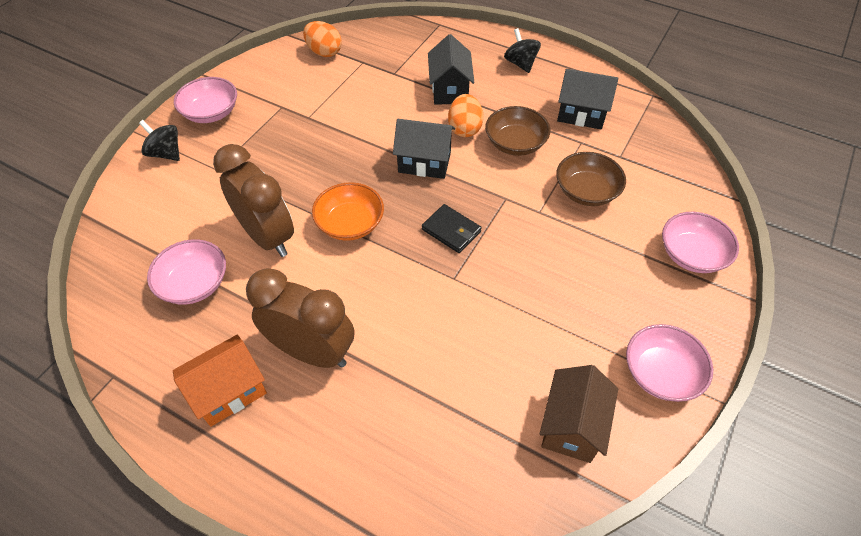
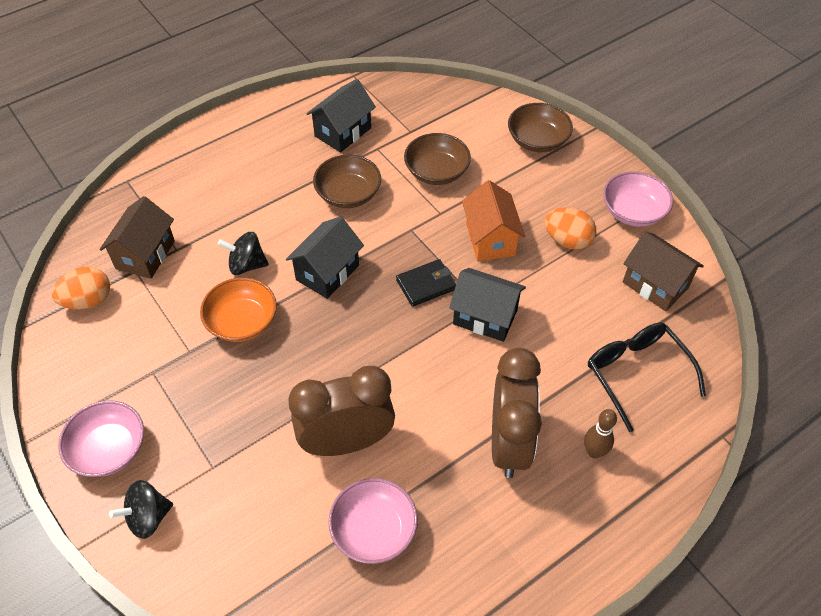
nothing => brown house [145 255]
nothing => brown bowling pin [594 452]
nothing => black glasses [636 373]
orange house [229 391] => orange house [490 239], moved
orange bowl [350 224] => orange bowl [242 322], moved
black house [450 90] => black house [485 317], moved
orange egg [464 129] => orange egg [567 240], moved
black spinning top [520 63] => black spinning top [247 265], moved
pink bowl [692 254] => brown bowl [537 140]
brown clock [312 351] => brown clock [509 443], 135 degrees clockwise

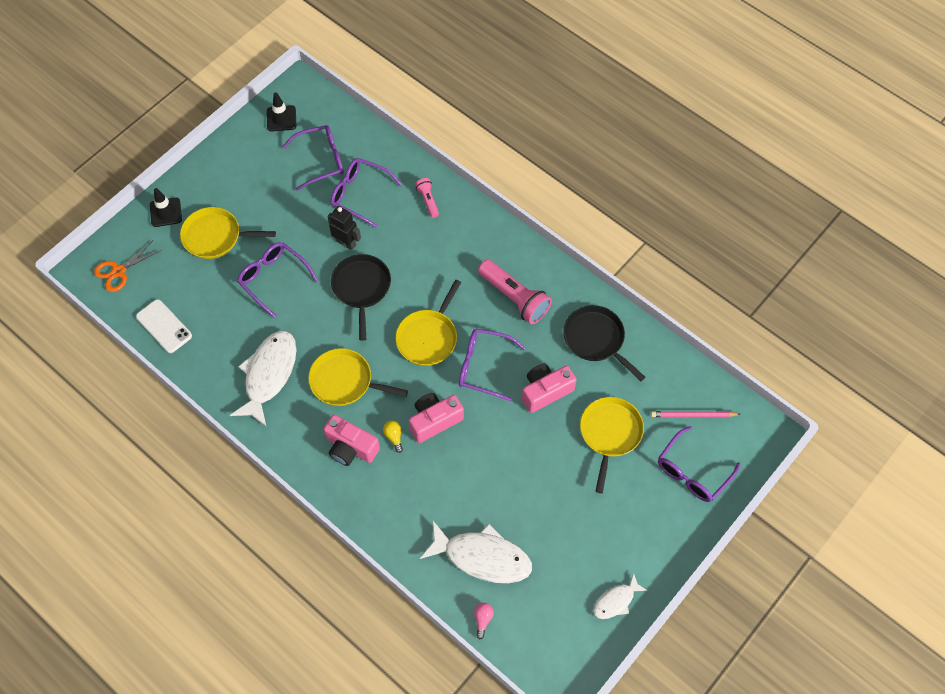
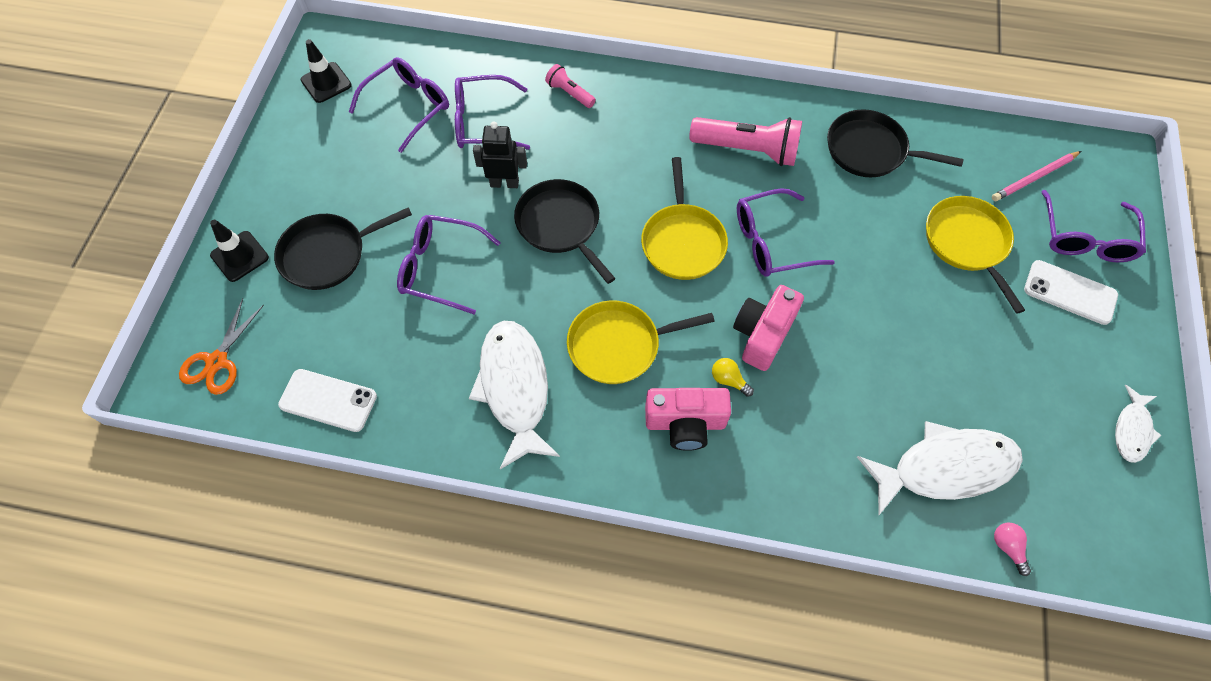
pink camera [545 391] => nothing
nothing => white phone [1070 292]
yellow pan [215 236] => black pan [328 254]

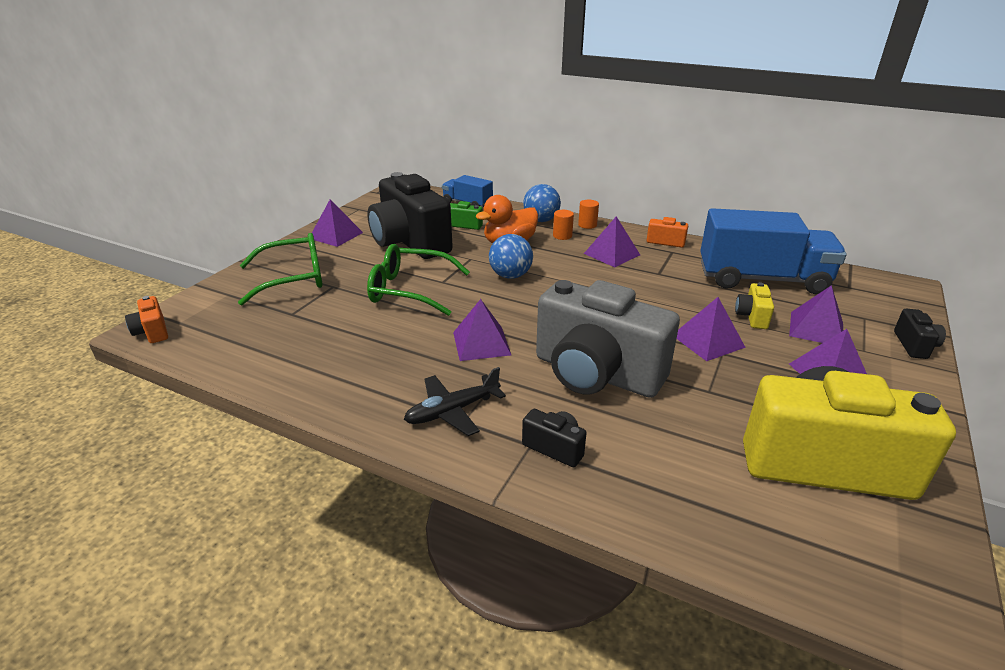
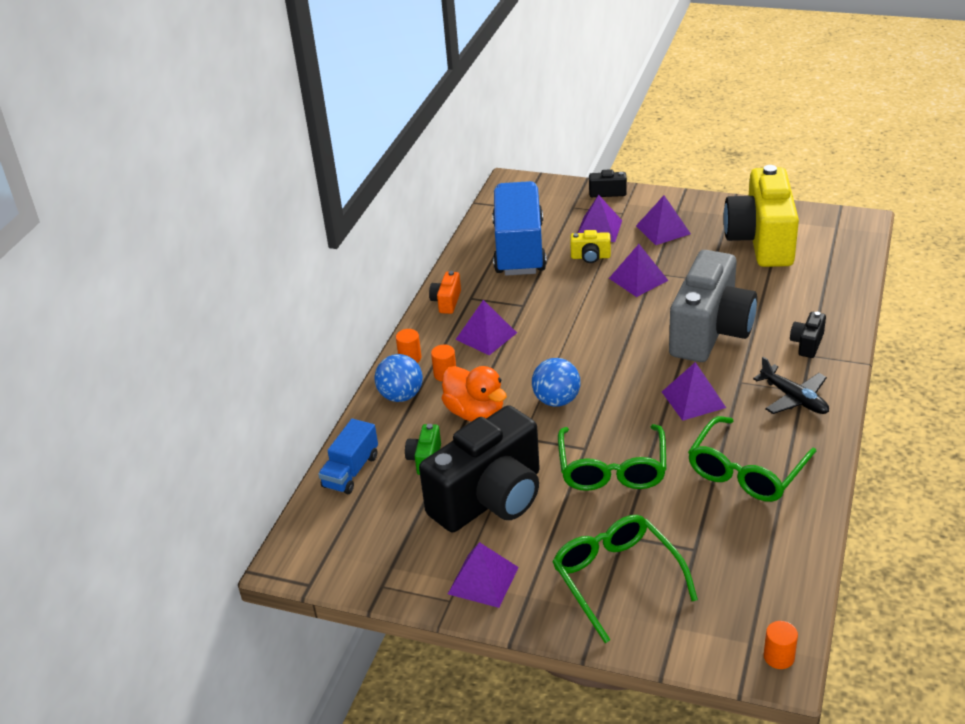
nothing => green glasses [746 472]
orange camera [152 332] => orange cylinder [779 657]

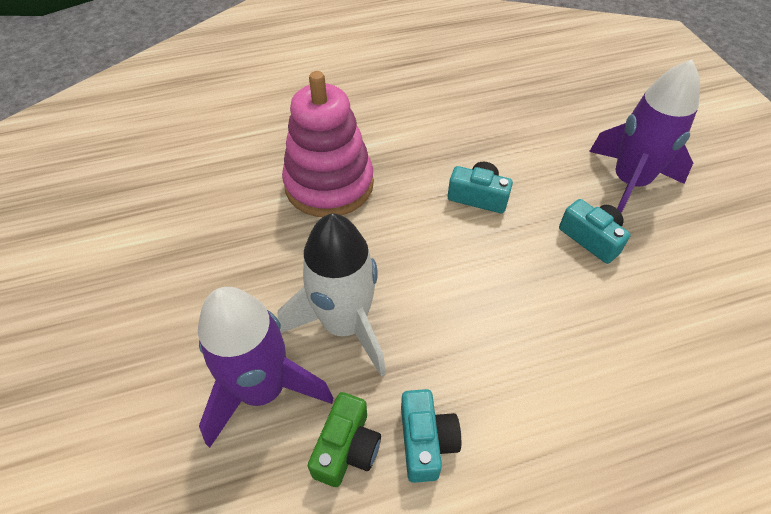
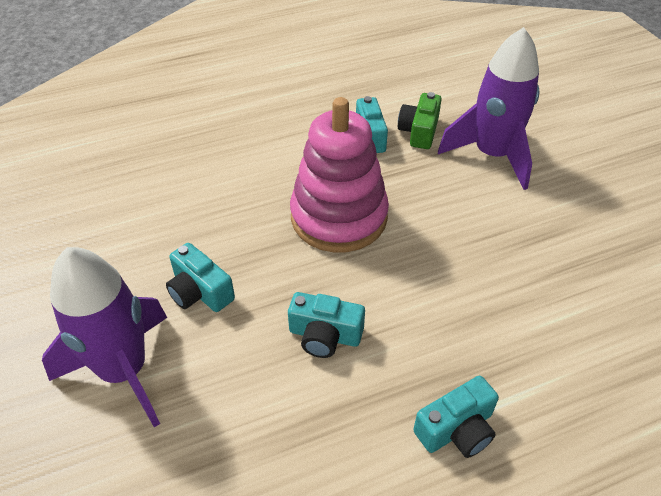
white rocket [344 325] => nothing
nothing => turquoise camera [457 429]
pink stacking toy [329 184] => pink stacking toy [339 217], moved

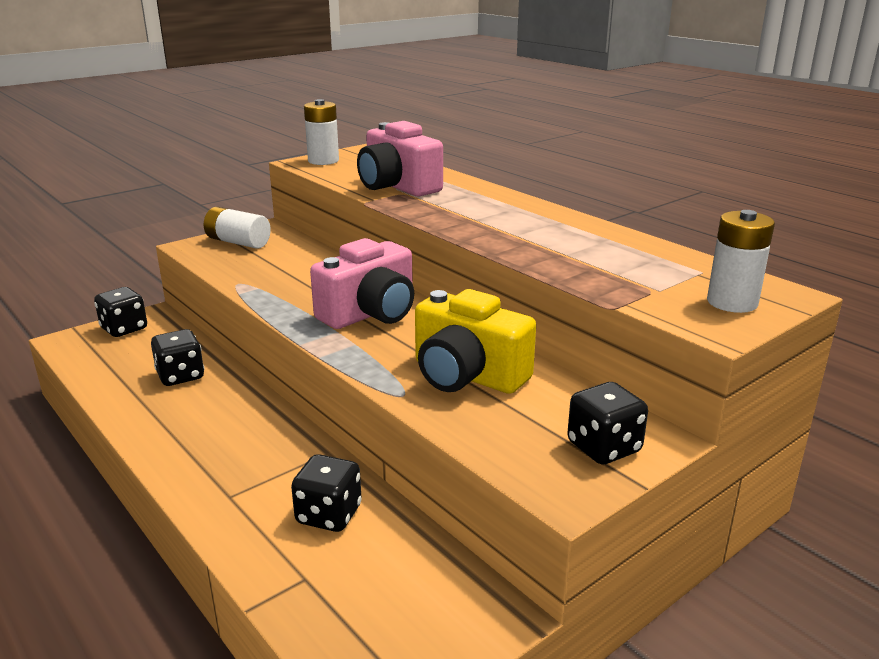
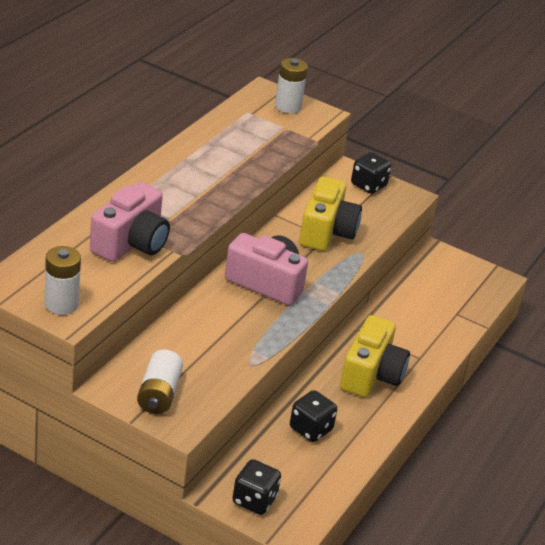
black dice [329 515] => nothing
nothing => yellow camera [371 375]

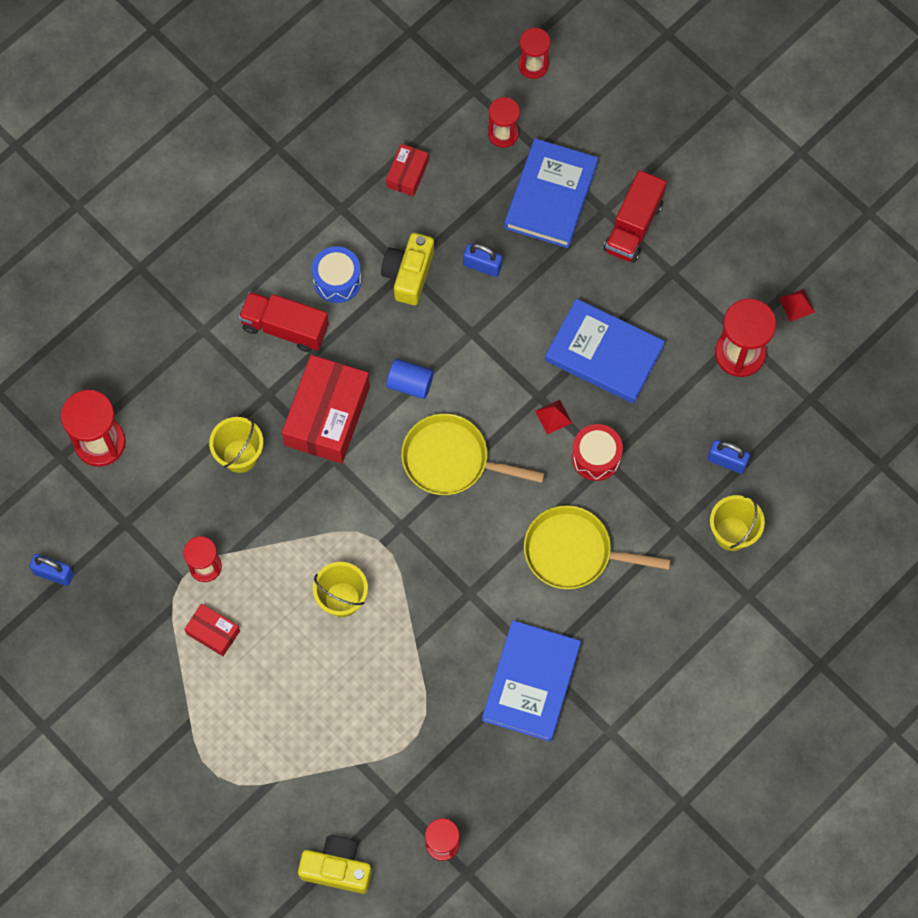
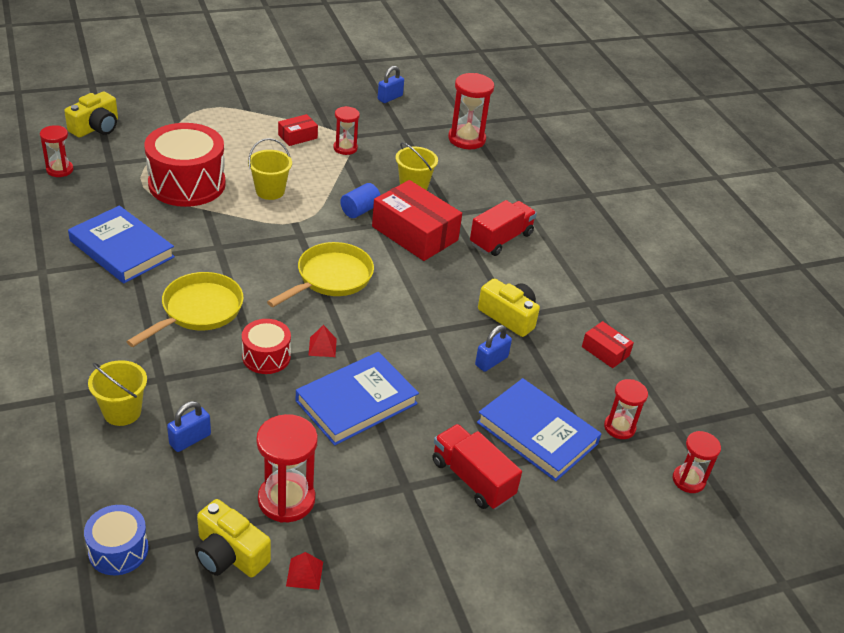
nothing => red drum [187 184]
nothing => yellow camera [229 554]
blue drum [337 280] => blue drum [118 550], moved
blue cylinder [410 384] => blue cylinder [360 210], moved

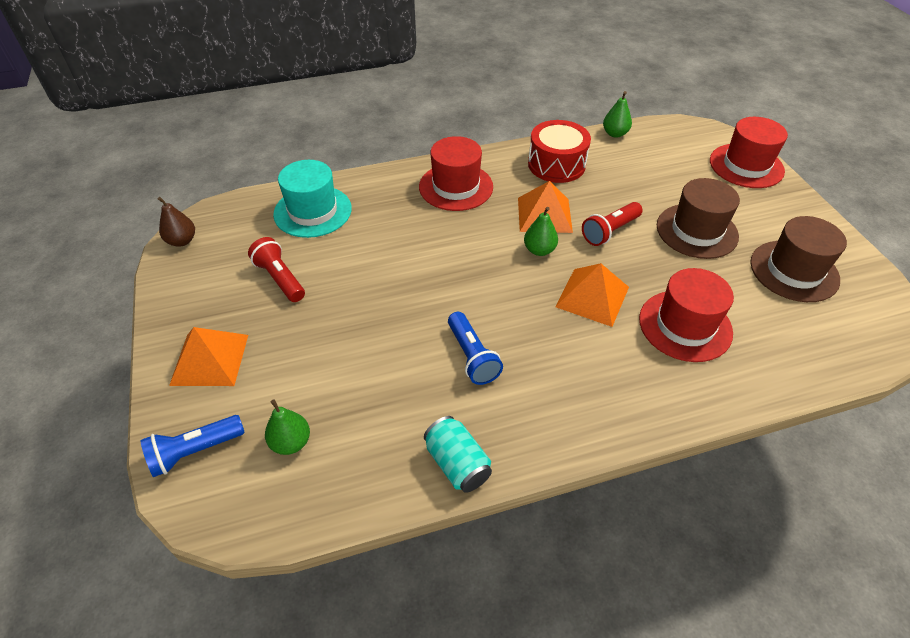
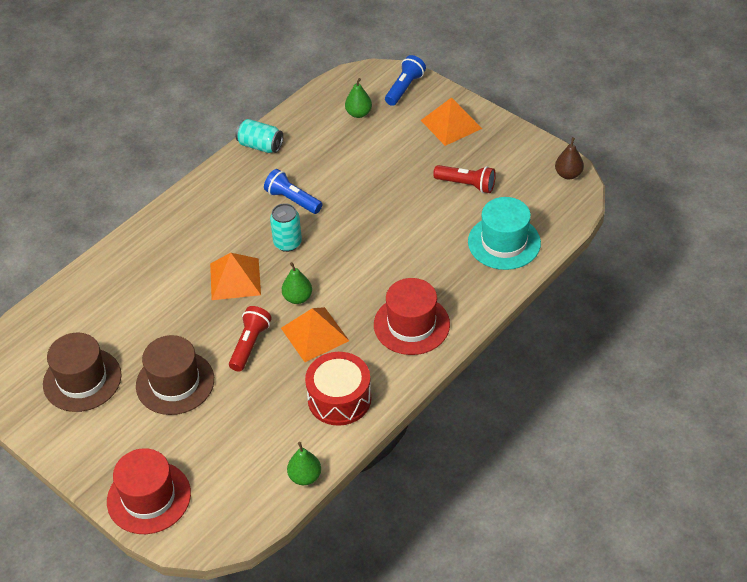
red hat [685 325] => nothing
nothing => turquoise can [287 243]

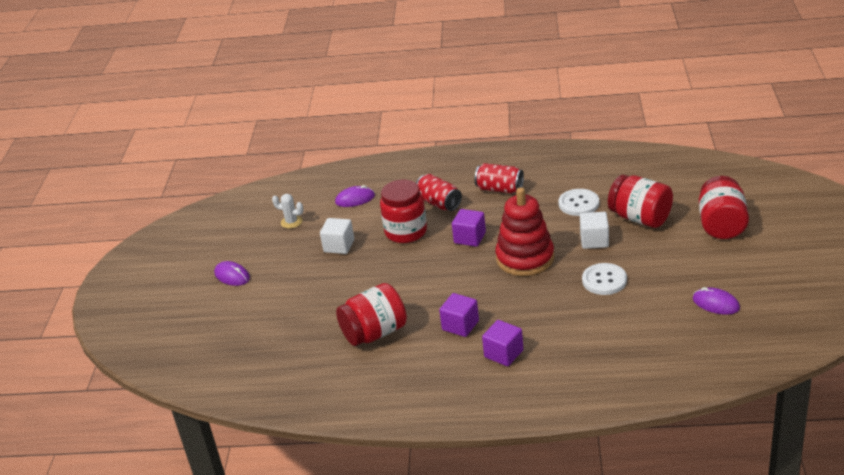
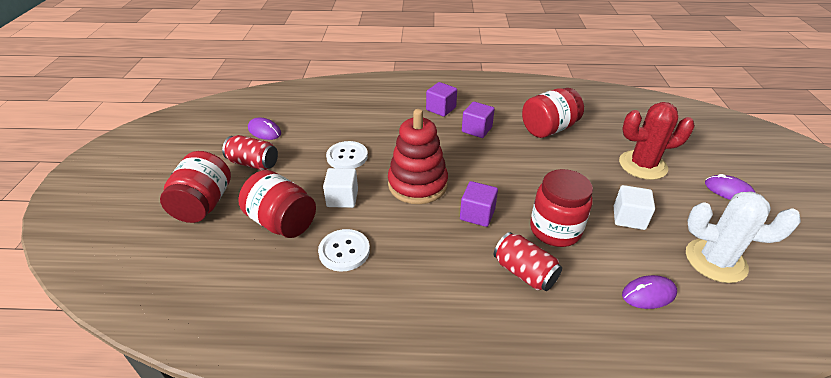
nothing => red cactus [642 165]
red can [499 189] => red can [253 163], moved
white cactus [291 222] => white cactus [715 260], x1.99

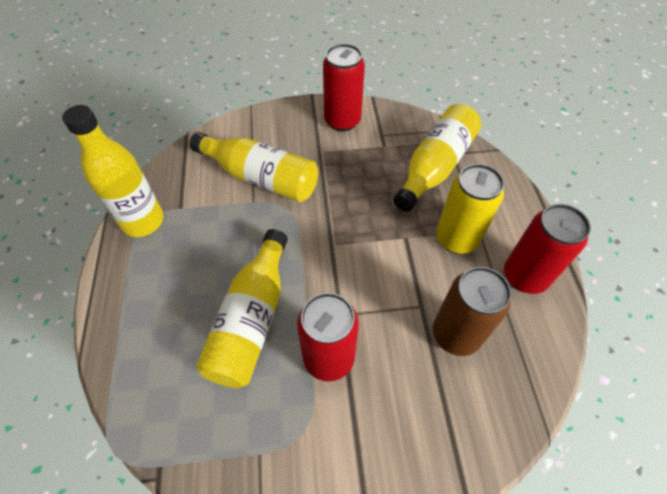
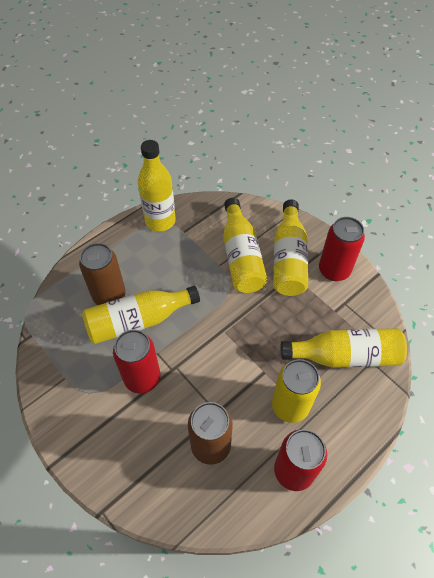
nothing => brown can [109 295]
nothing => yellow bottle [288 259]

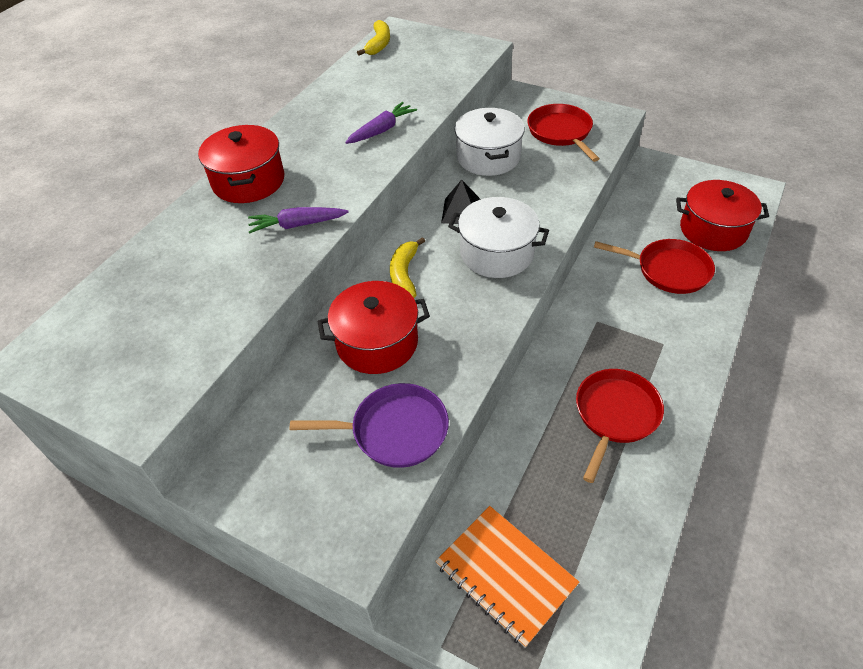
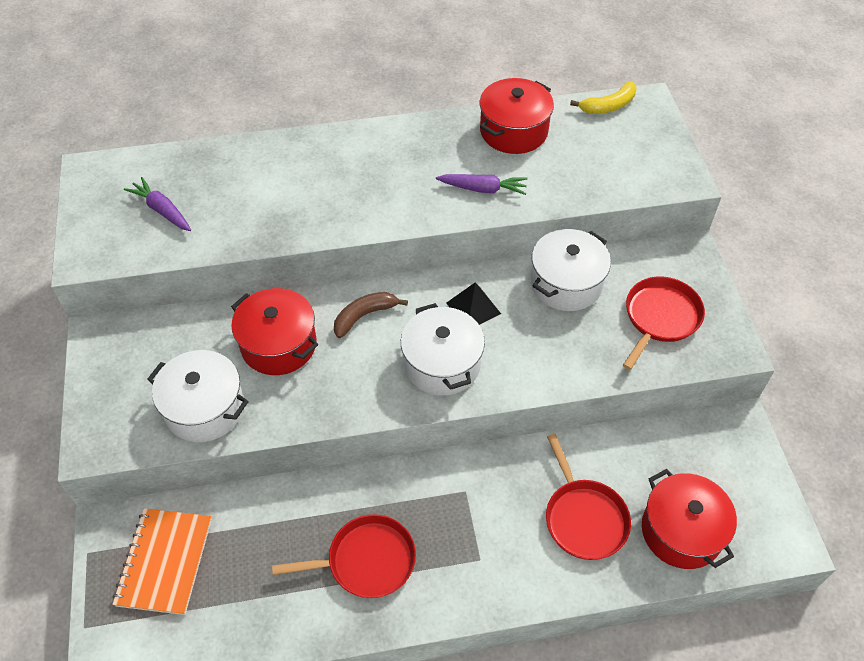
red pot [248 181] => red pot [513 131], moved
purple carrot [297 225] => purple carrot [162 210], moved
purple pan [394 430] => white pot [205 408]
yellow banana [404 274] => brown banana [364 316]

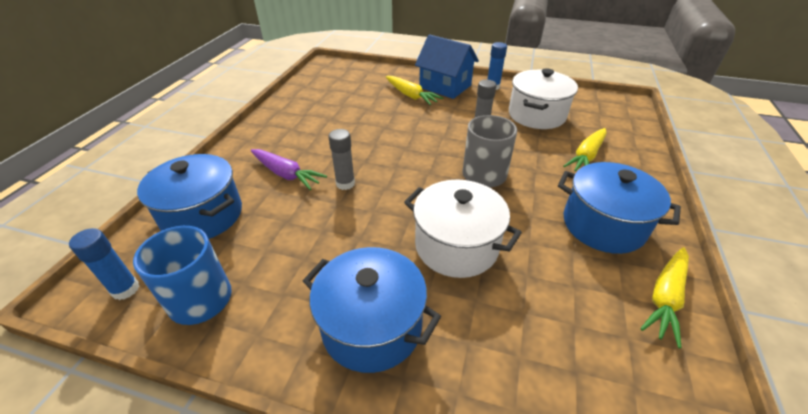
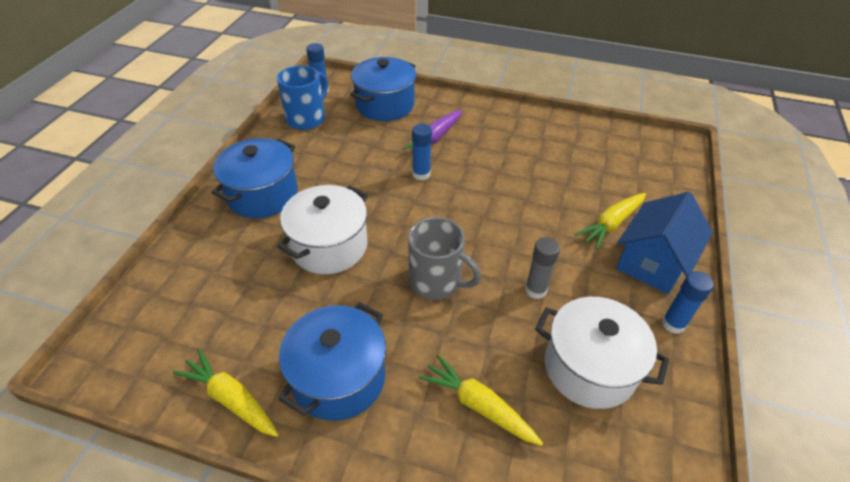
grey glue stick [345 183] => blue glue stick [421 174]

